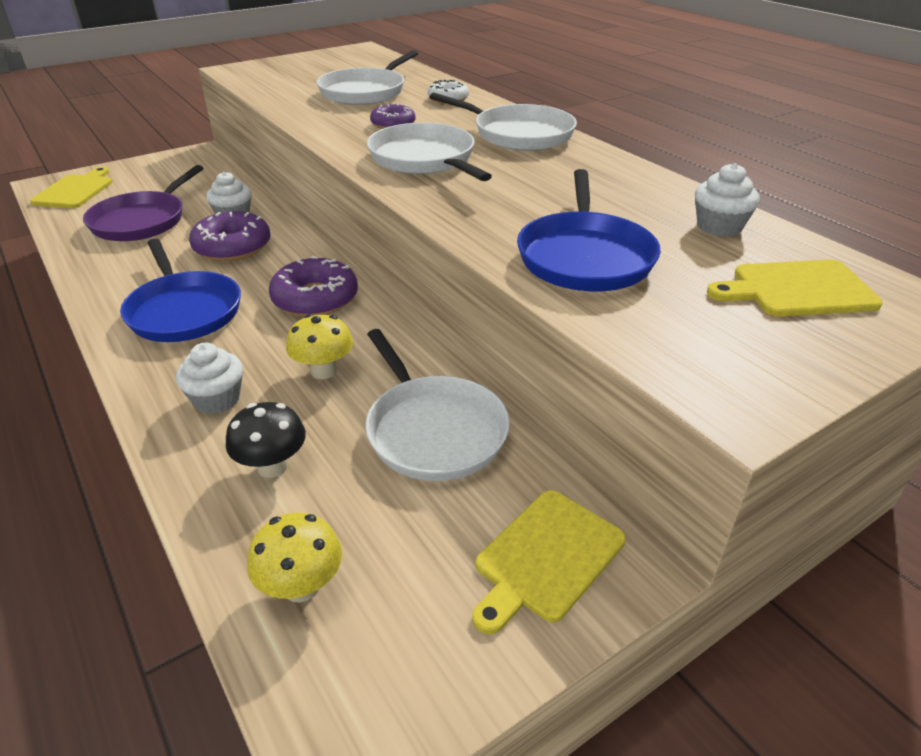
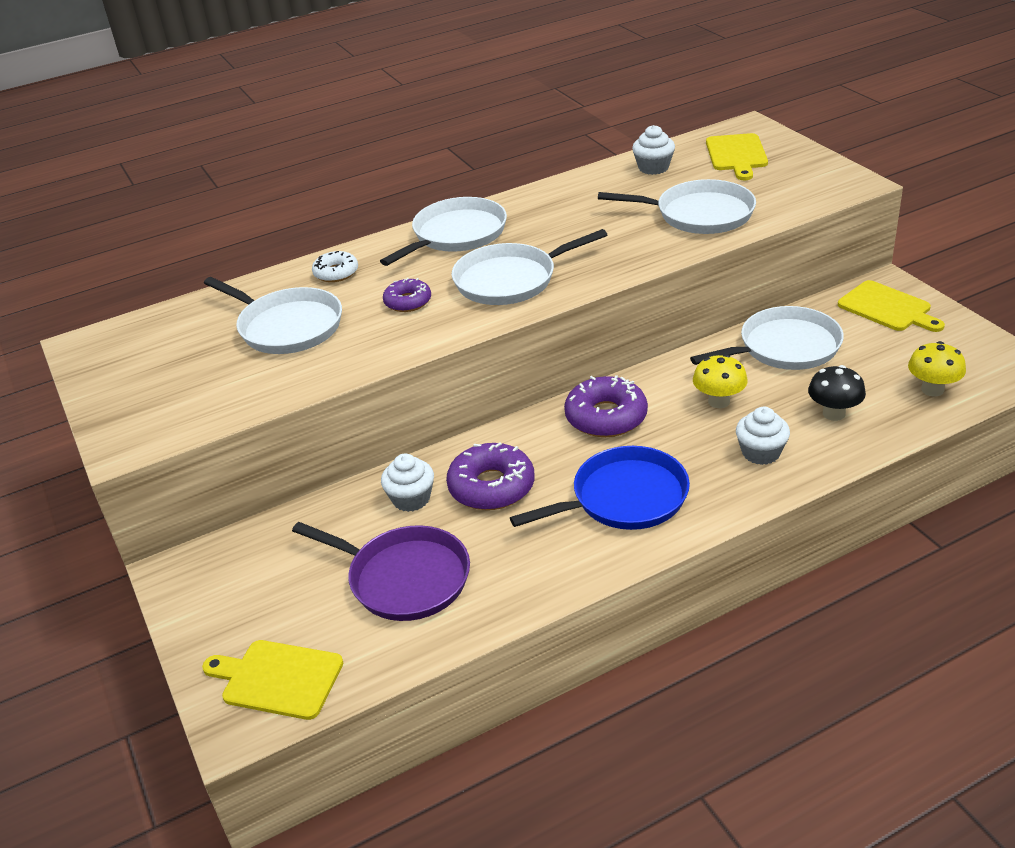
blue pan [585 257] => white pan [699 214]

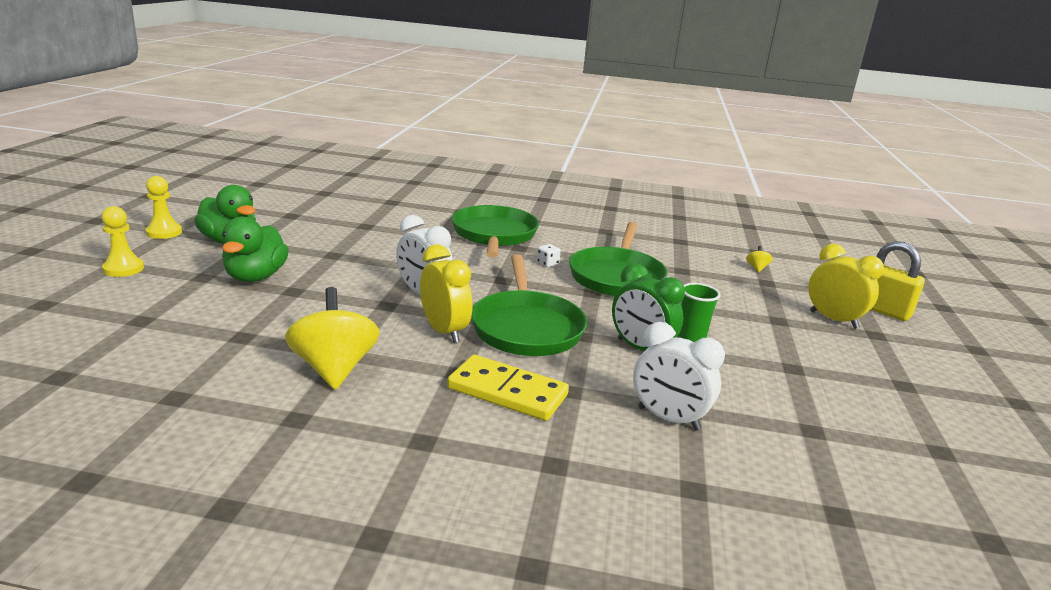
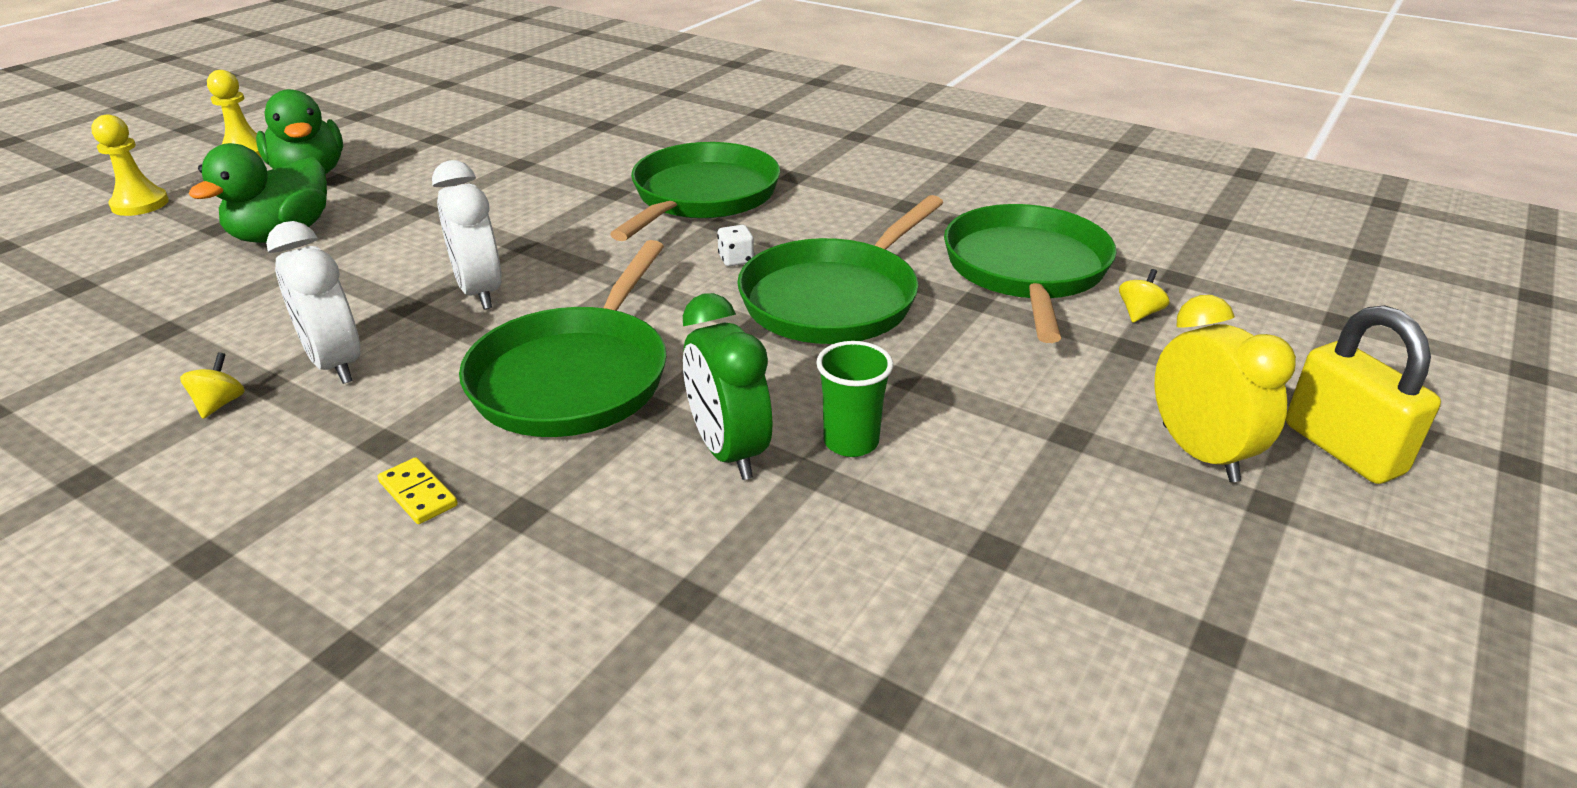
yellow clock [444 331] => nothing
nothing => green pan [1026 270]
white clock [668 419] => white clock [335 364], moved
yellow spinning top [334 369] => yellow spinning top [220 404], x0.41
yellow domino [507 392] => yellow domino [418 494], x0.46

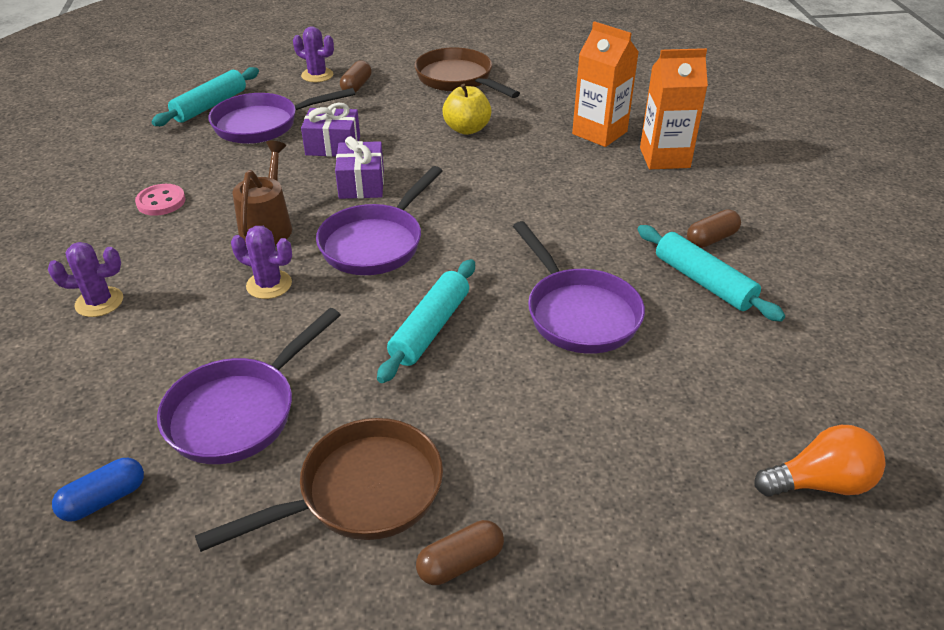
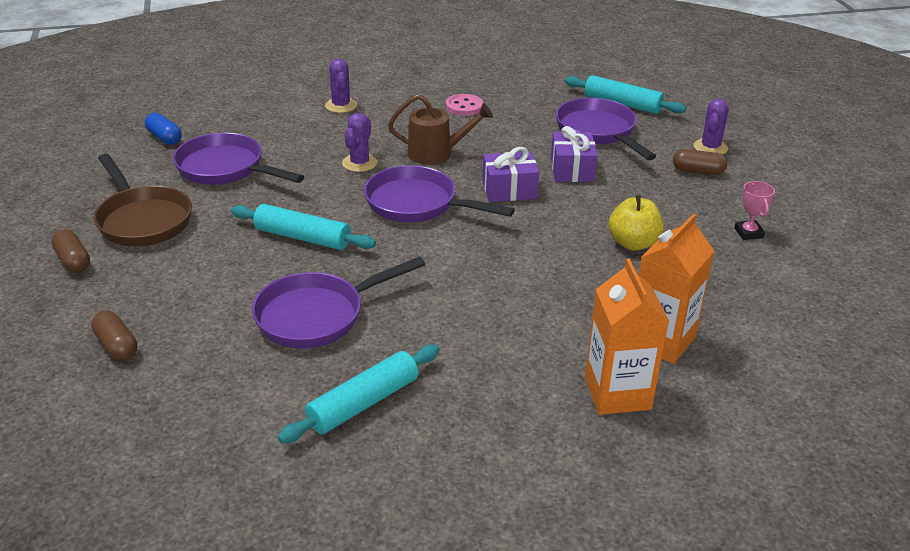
orange light bulb [819 483] => nothing
brown capsule [711 239] => brown capsule [116 346], moved
brown pan [458 79] => pink trophy [748 233]

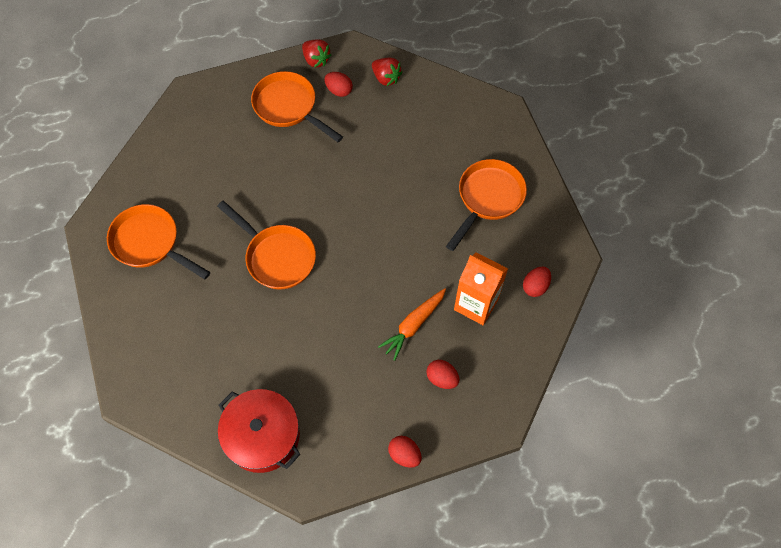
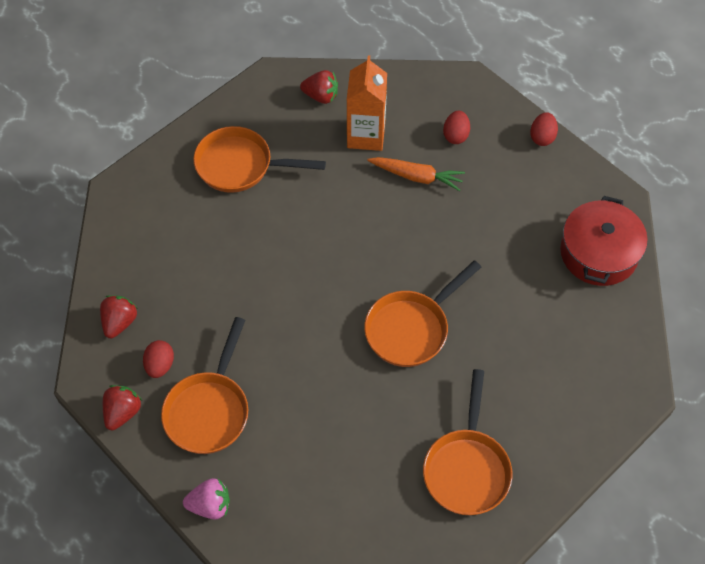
nothing => pink strawberry [210 505]
red egg [535 286] => red strawberry [321 96]
orange pan [277 257] => orange pan [411 328], 150 degrees counterclockwise

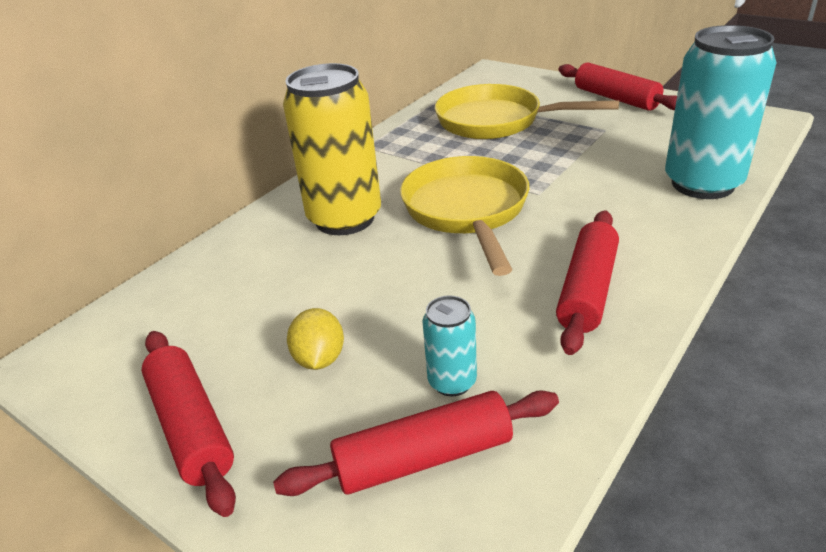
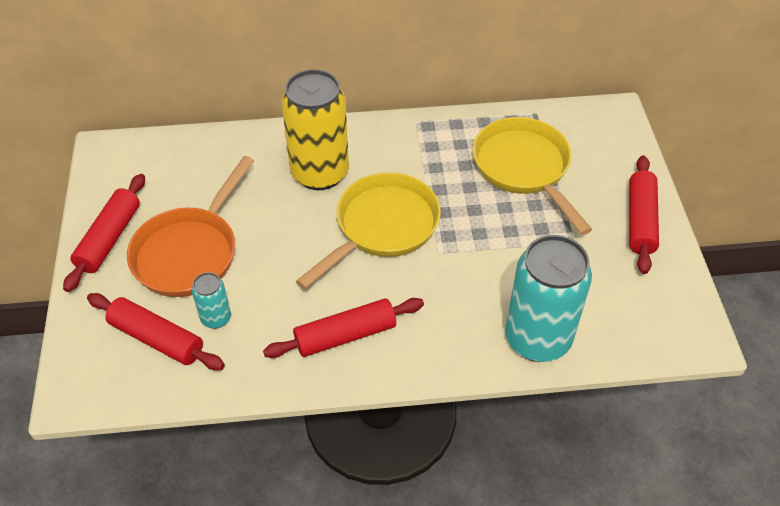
yellow lemon [319 359] => orange pan [189 252]

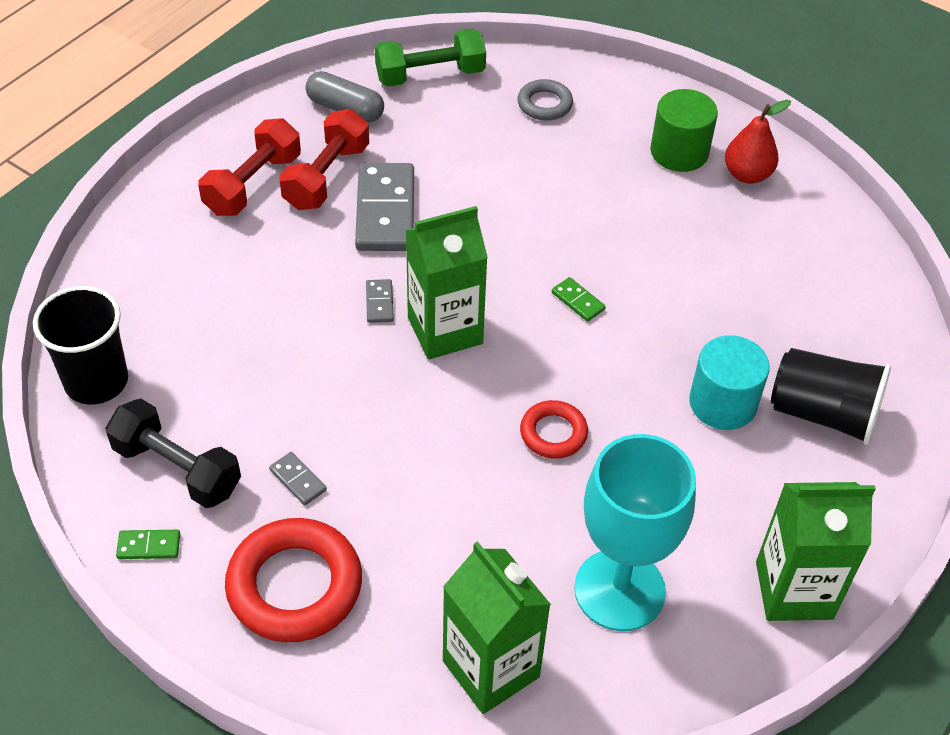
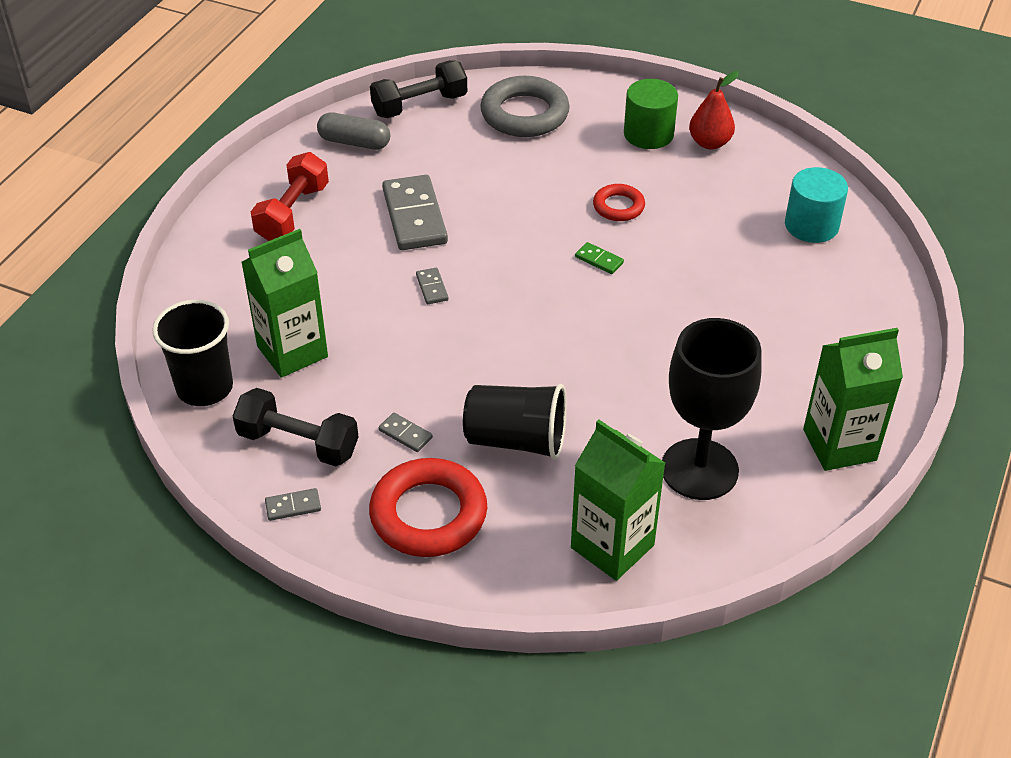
red dumbbell [326 177] => nothing
green carton [445 330] => green carton [292 351], moved
red ring [553 433] => red ring [618 206], moved
turquoise cylinder [723 403] => turquoise cylinder [811 225], moved
black cup [823 414] => black cup [516 440], moved
green domino [149 546] => grey domino [293 506]
green dumbbell [430 75] => black dumbbell [419 105]
turquoise goblet [619 590] => black goblet [699 469]
grey ring [544 104] => grey ring [524 114], x1.83

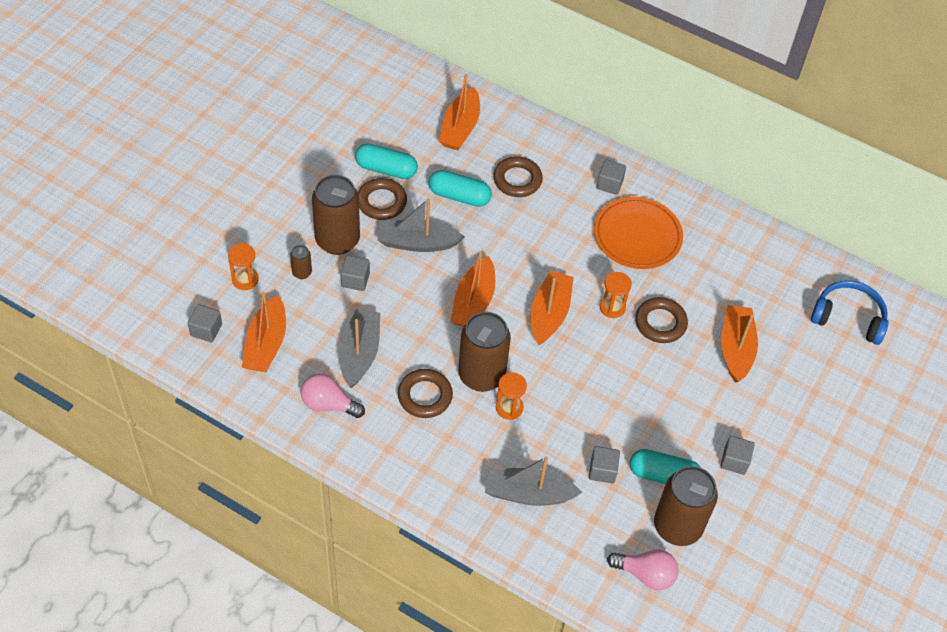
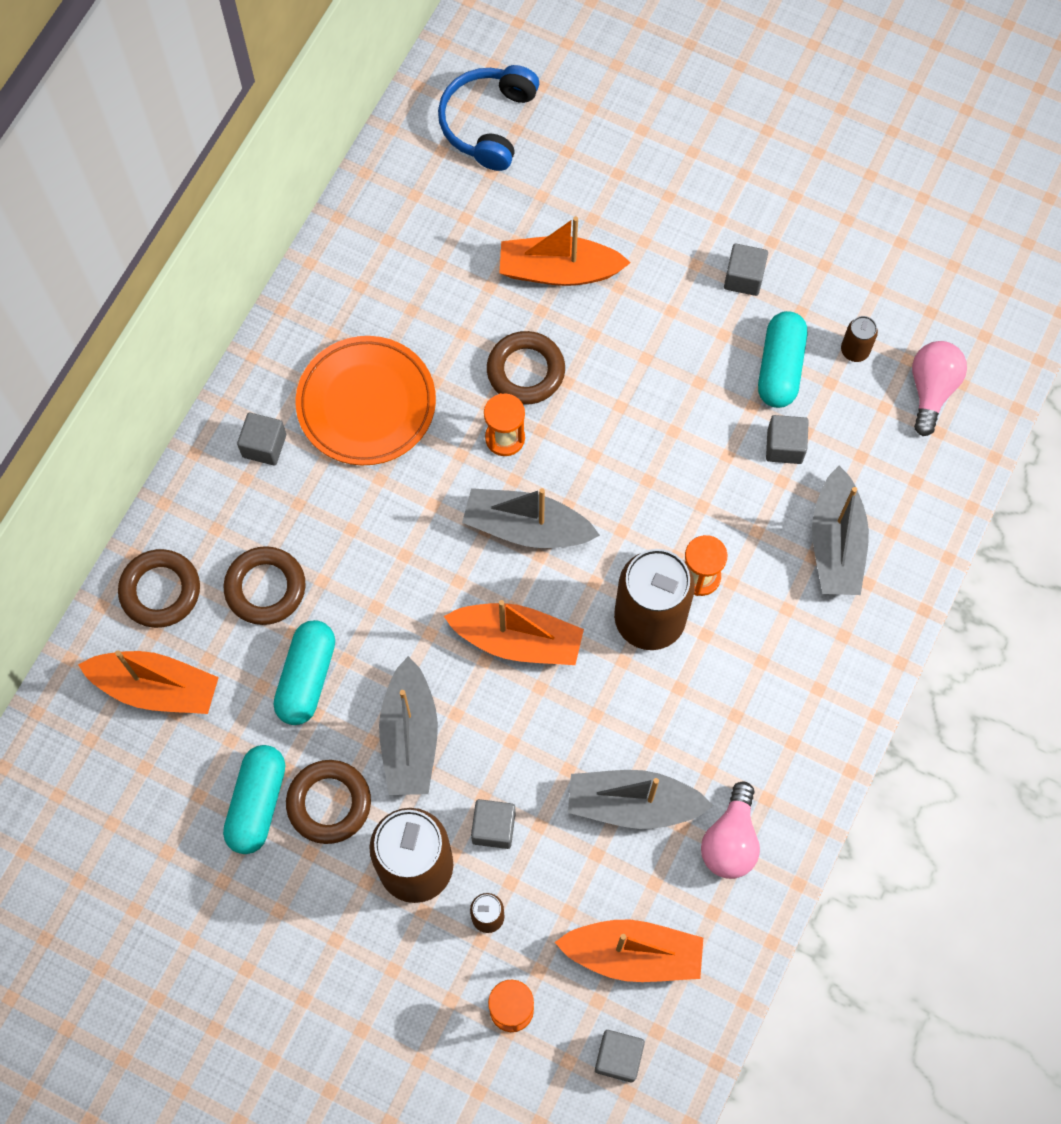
brown ring [425 396] => brown ring [160 591], moved
orange boat [549 314] => grey boat [527 527]
brown can [677 526] => brown can [854 350], x0.43

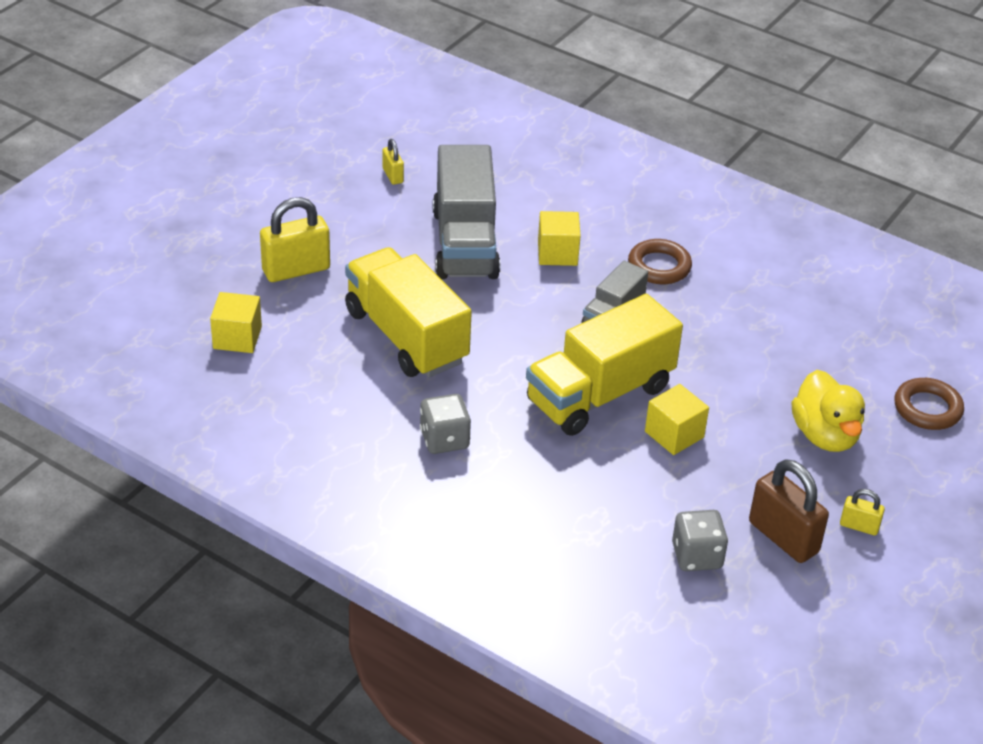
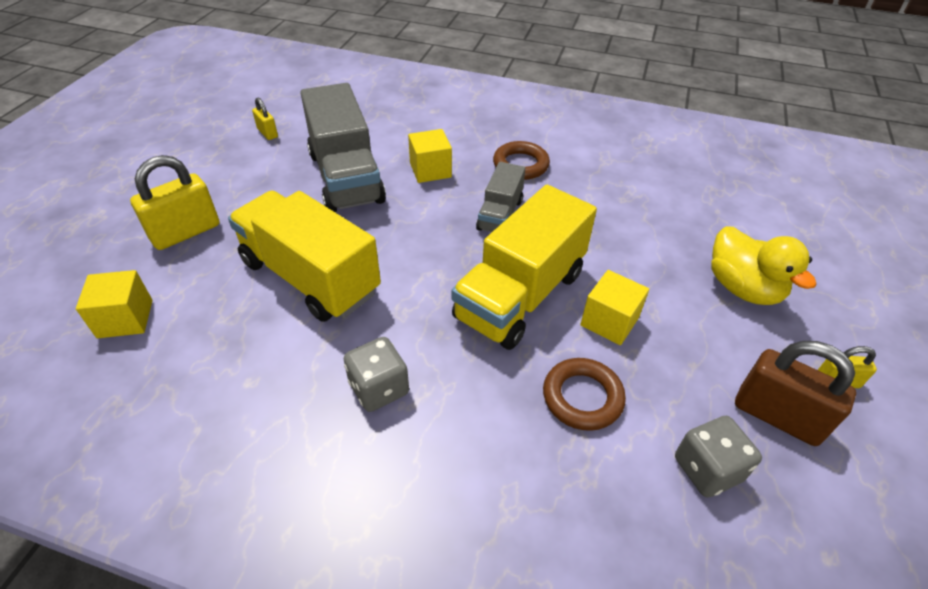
brown ring [927 408] => brown ring [582 397], moved

